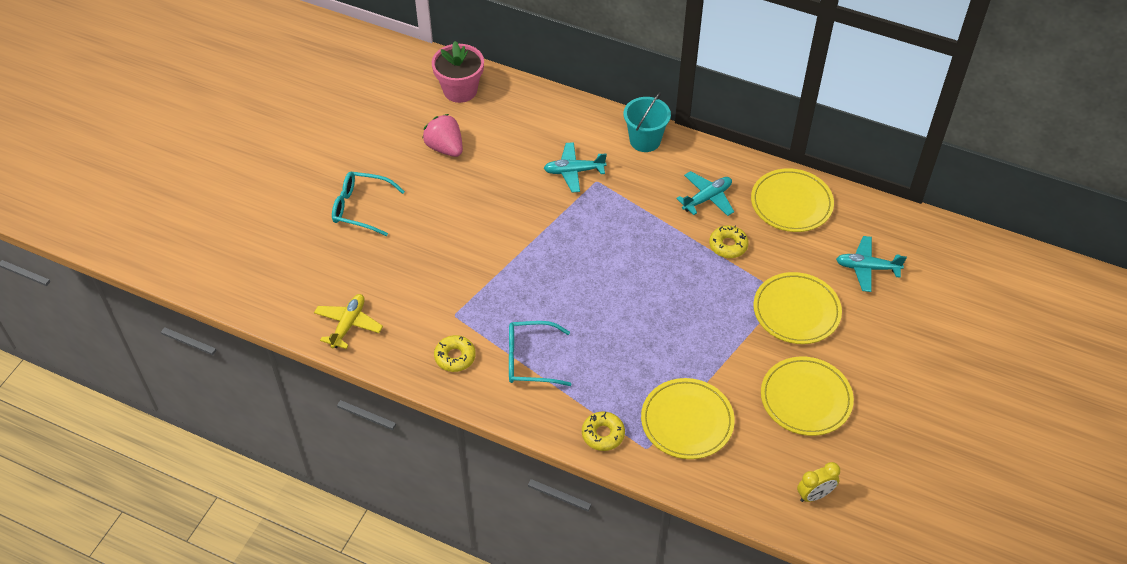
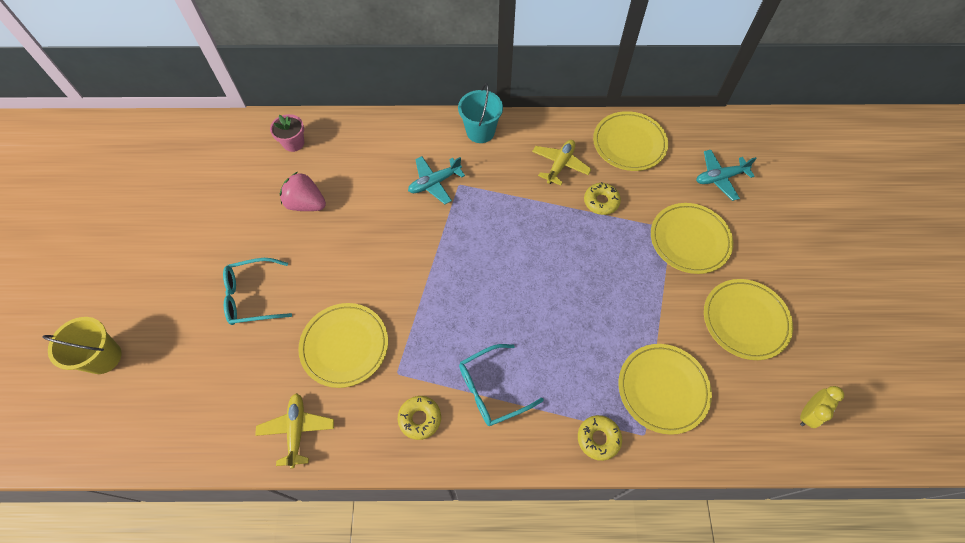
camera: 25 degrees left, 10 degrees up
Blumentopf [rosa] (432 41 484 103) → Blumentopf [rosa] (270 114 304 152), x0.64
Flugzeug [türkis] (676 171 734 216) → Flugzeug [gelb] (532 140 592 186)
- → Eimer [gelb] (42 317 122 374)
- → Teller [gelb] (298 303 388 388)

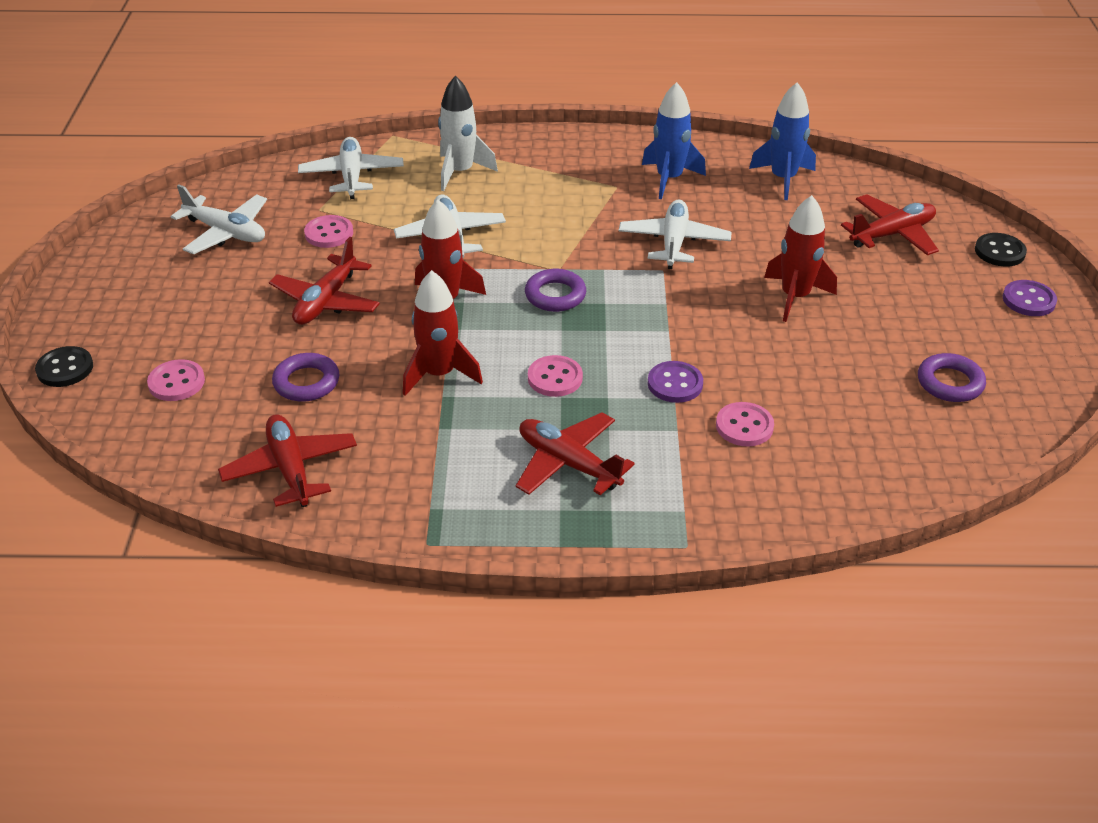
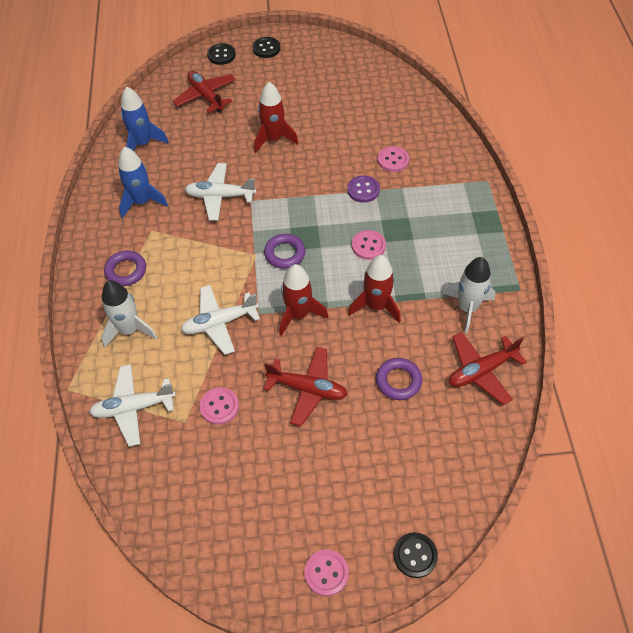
camera: 95 degrees left, 15 degrees up
Knopf [rosa] (147 359 205 401) → Knopf [rosa] (304 550 349 596), relocated
Flugzeug [weiß] (170 184 267 254) → -
Flugzeug [rot] (516 412 635 496) → -
Ring [lila] (918 353 986 402) → Ring [lila] (104 250 146 286), relocated
Knopf [lila] (1003 280 1057 316) → Knopf [schwarz] (252 37 281 58)
- → Rakete [weiß] (442 257 496 334)

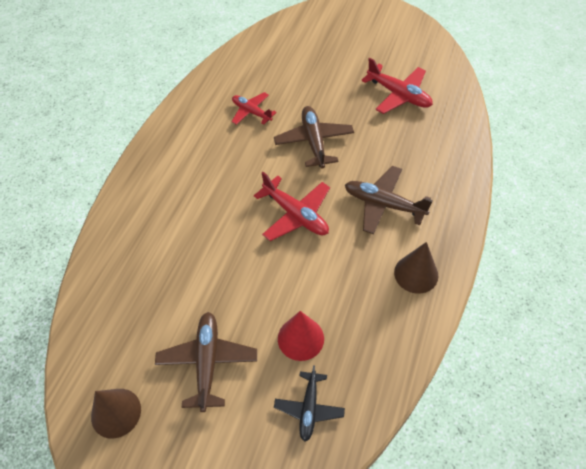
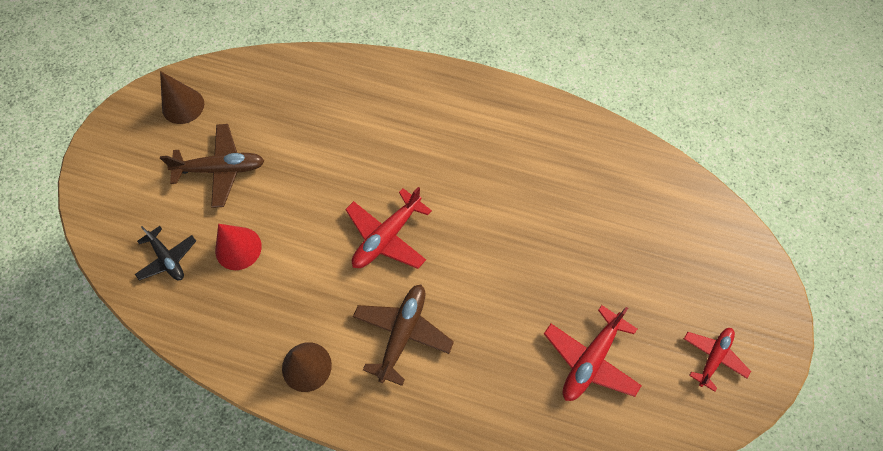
camera: 85 degrees right, 10 degrees up
Flugzeug [rot] (231 92 277 125) → Flugzeug [rot] (684 328 751 392), relocated
Flugzeug [braun] (274 106 354 168) → -
Flugzeug [schwarz] (274 365 345 442) → Flugzeug [schwarz] (135 226 196 281), 135 degrees counterclockwise

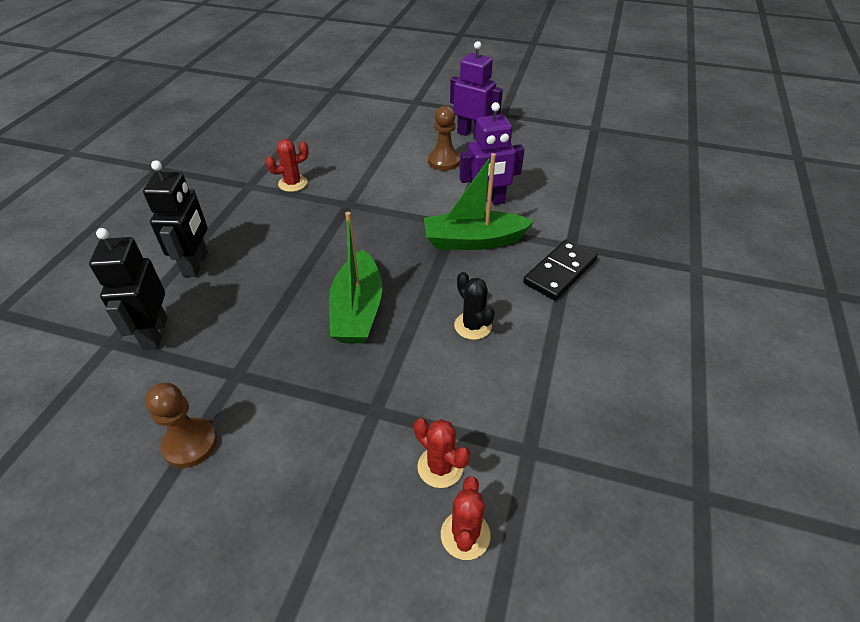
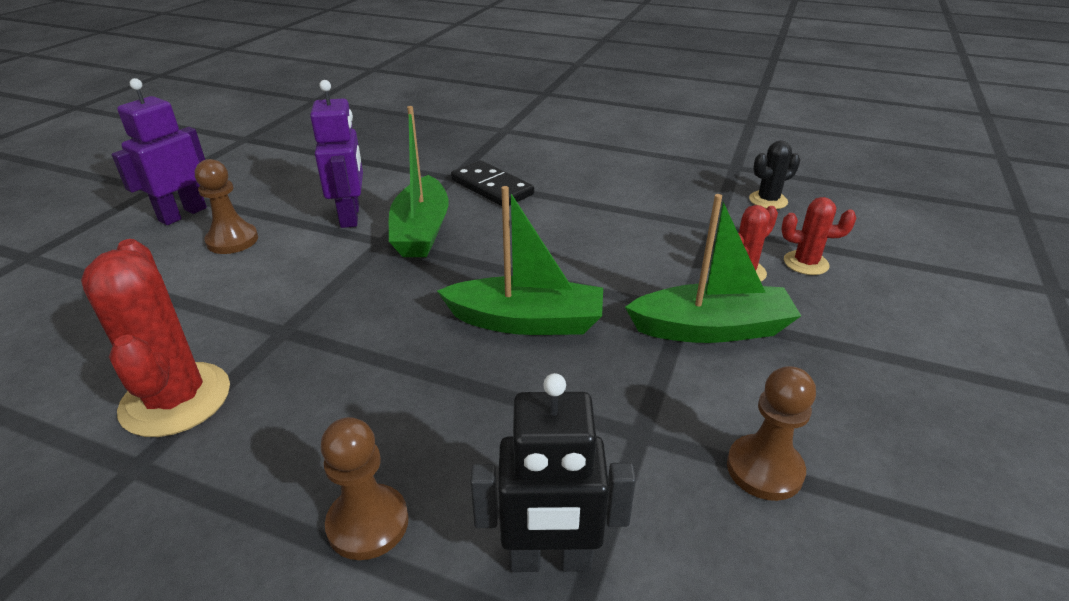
camera: 85 degrees left, 10 degrees down
Roboter [schwarz] (143 160 208 277) → Bauer [braun] (321 417 409 560)
Kaktus [rot] (266 139 309 192) → Kaktus [rot] (81 239 230 437), x1.83
Kaktus [schwarz] (454 272 495 340) → Kaktus [schwarz] (749 141 800 209), relocated
- → Boot [grün] (625 194 801 343)

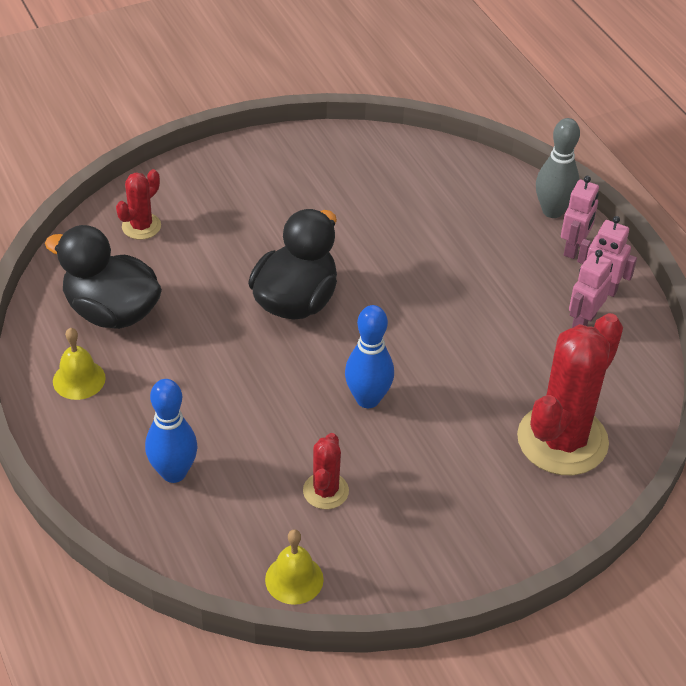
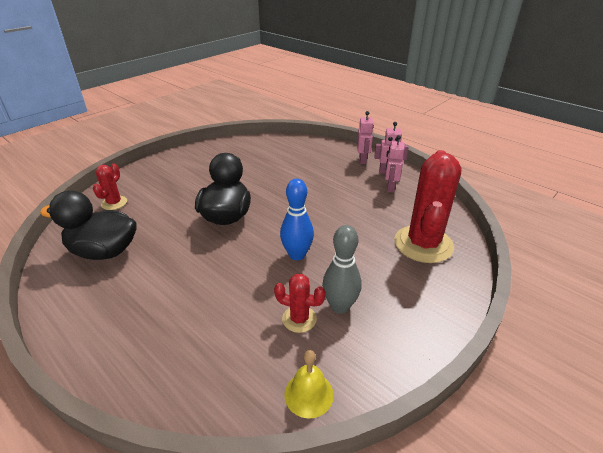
camera: 20 degrees left, 10 degrees down
Glocke [gelb] (53 328 106 400) → -
Bowlingkegel [blau] (145 379 198 483) → -
Kaktus [rot] (303 433 349 509) → Kaktus [rot] (274 274 326 333), 60 degrees counterclockwise
Bowlingkegel [grau] (536 118 580 218) → Bowlingkegel [grau] (322 225 362 314), relocated

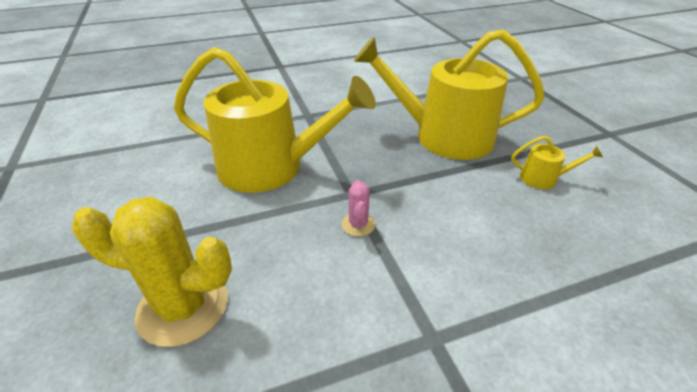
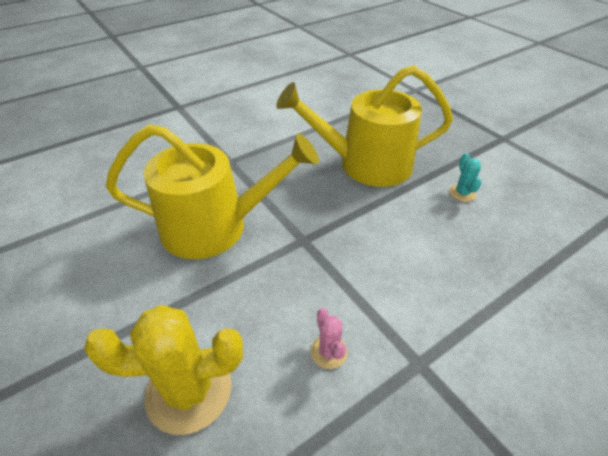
camera: 15 degrees left, 5 degrees up
Kaktus [rosa] (342 180 375 237) → Kaktus [rosa] (311 308 348 369), relocated
Gießkanne [gelb] (511 136 603 189) → Kaktus [türkis] (449 153 482 202)

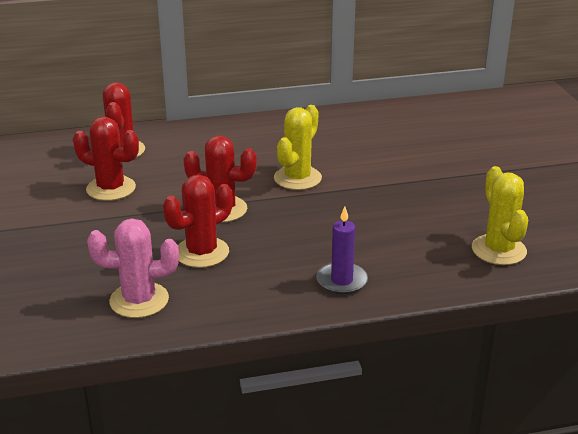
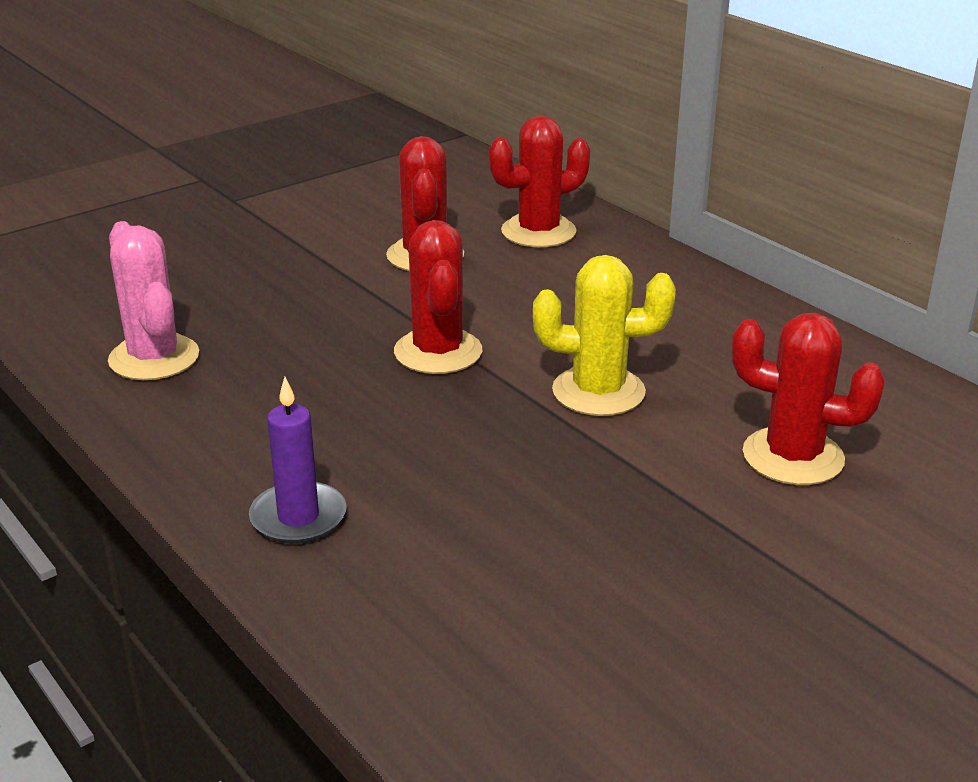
camera: 65 degrees right, 0 degrees up
Kaktus [rot] (163 175 233 268) → Kaktus [rot] (732 313 885 485), relocated
Kaktus [gelb] (472 166 528 265) → -

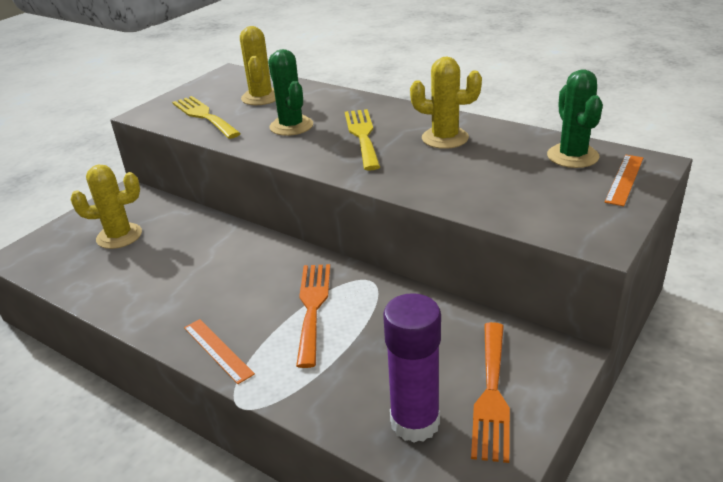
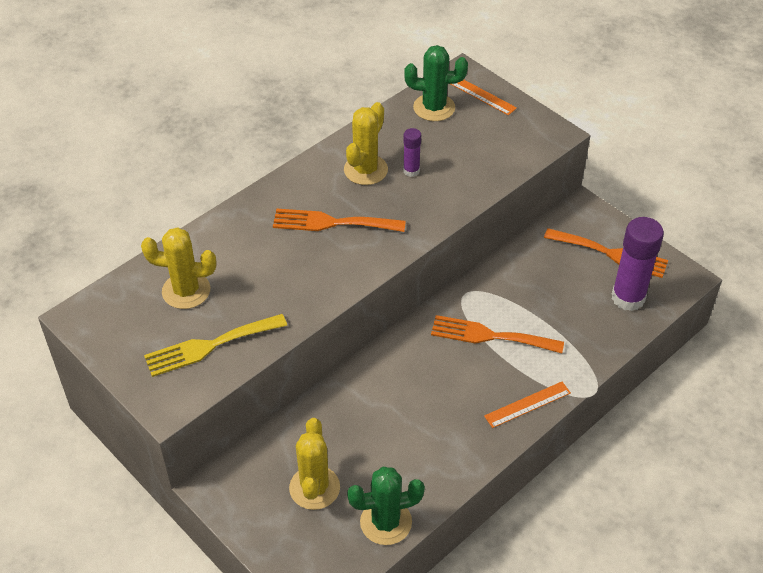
camera: 80 degrees left, 15 degrees up
Kaktus [grün] (268 49 313 136) → Kaktus [grün] (347 467 425 545), relocated
Gabel [gelb] (345 109 380 171) → Gabel [orange] (273 208 406 232)
- → Klebestift [lila] (403 128 421 177)

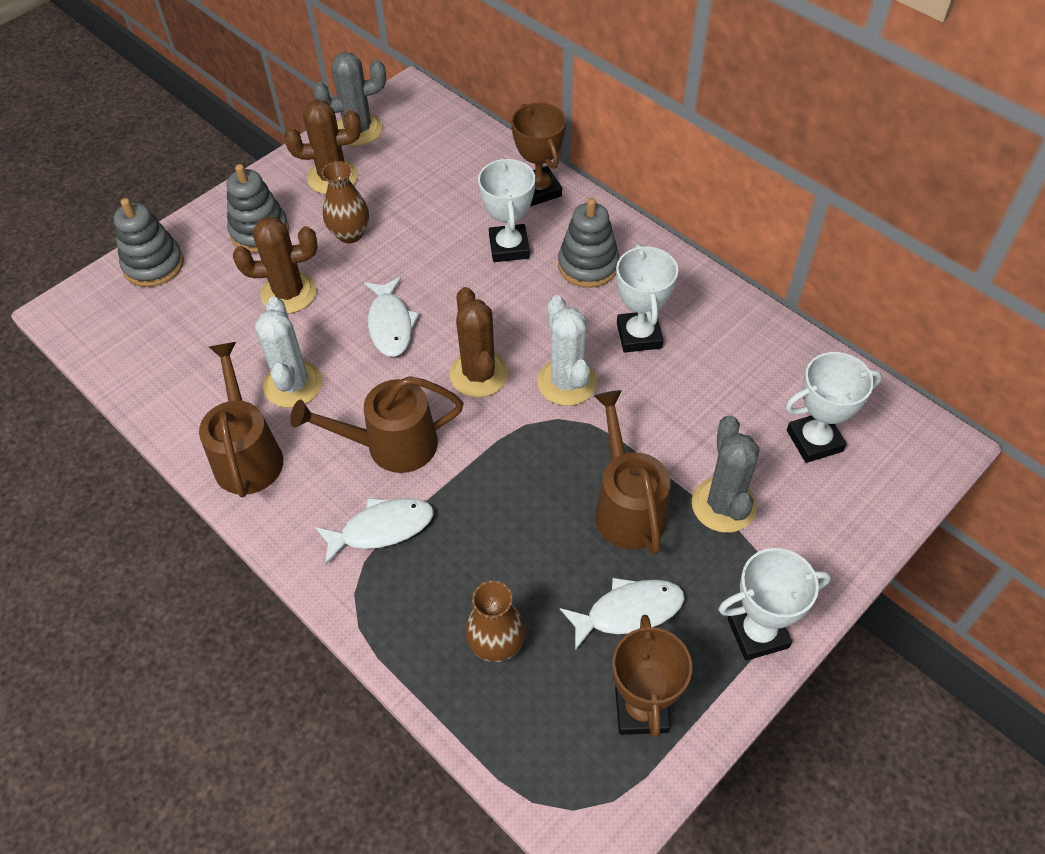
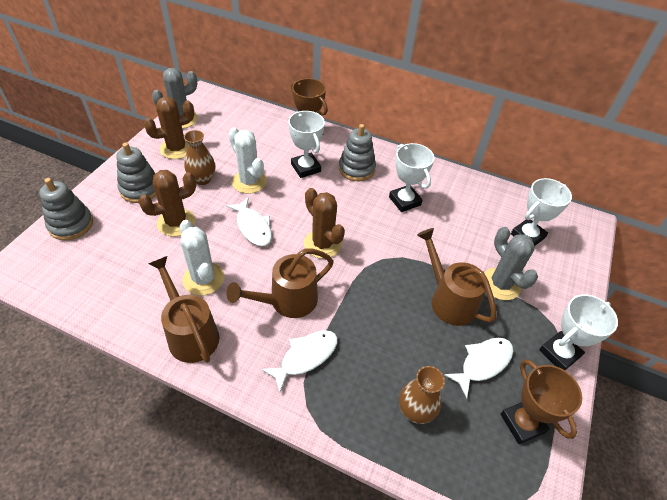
camera: 25 degrees left, 5 degrees down
Kaktus [weiß] (537 295 597 406) → Kaktus [weiß] (229 127 267 194), relocated

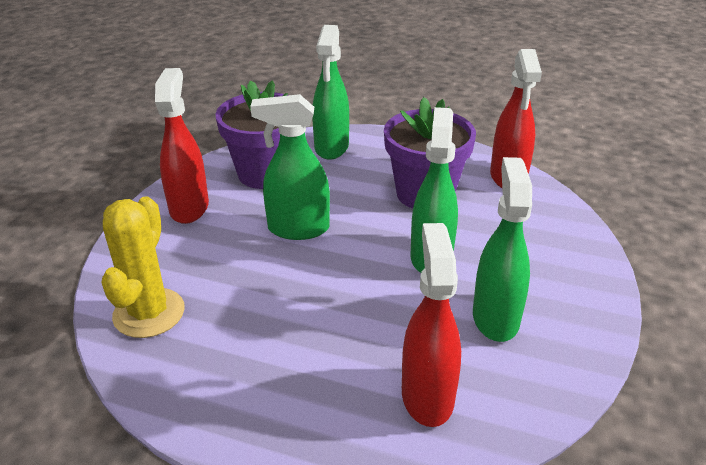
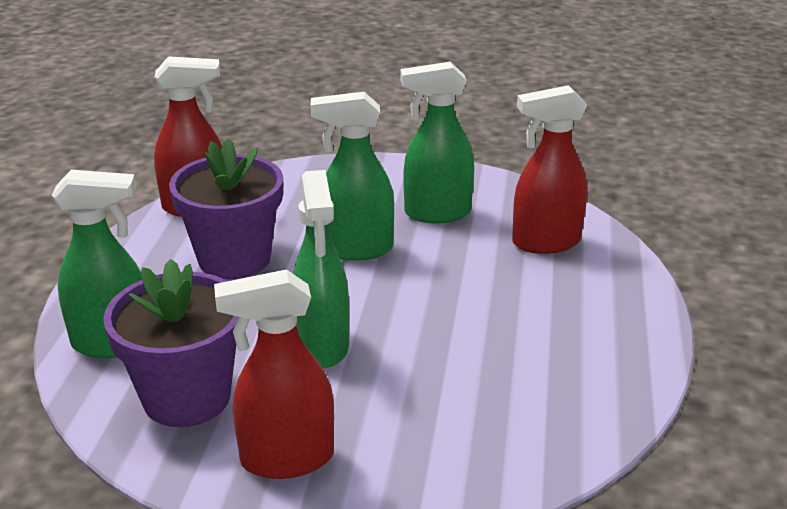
camera: 100 degrees left, 5 degrees down
Kaktus [gelb] (101 196 185 338) → -

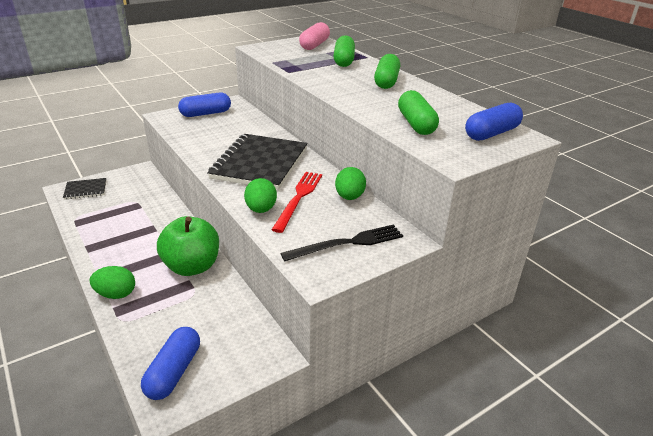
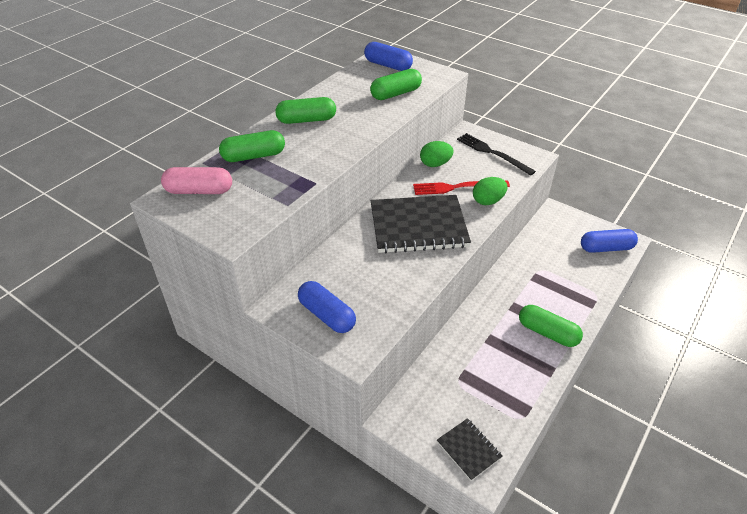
camera: 110 degrees left, 10 degrees up
Ei [grün] (90 266 135 299) → -
Apfel [grün] (157 216 219 276) → -
- → Kapsel [grün] (519 305 583 347)

